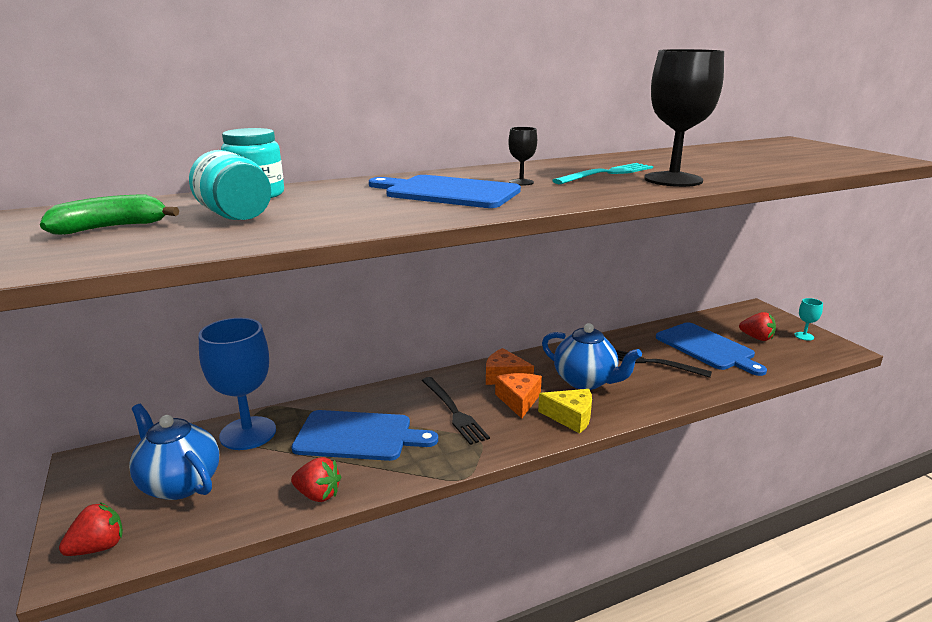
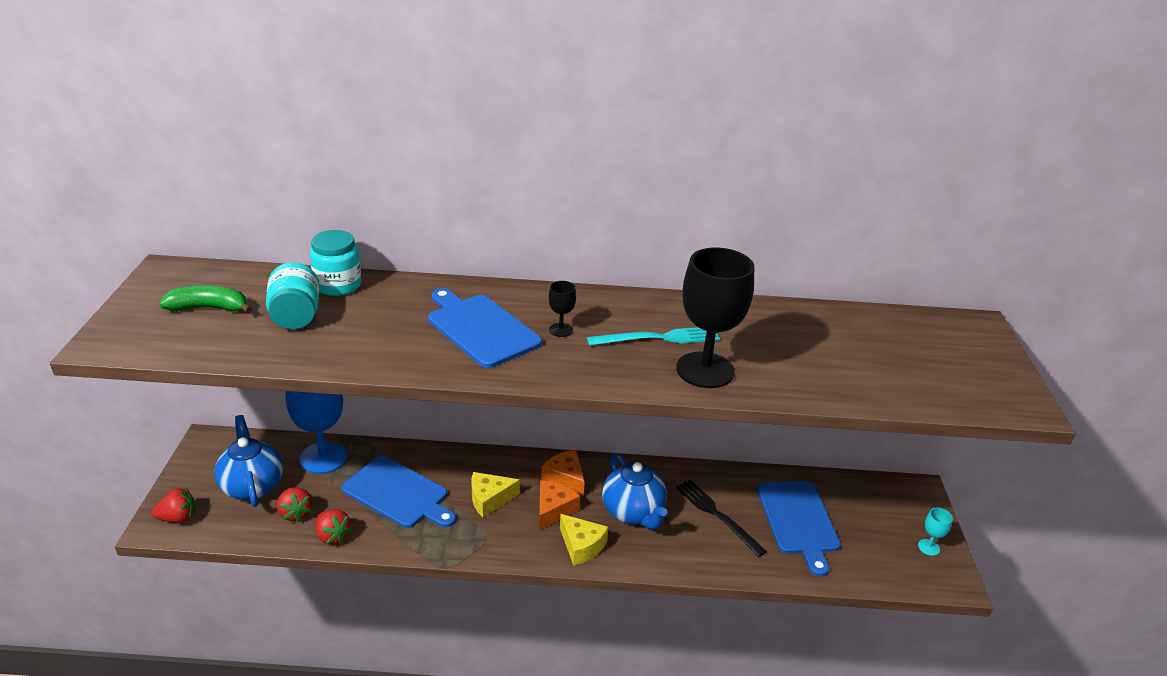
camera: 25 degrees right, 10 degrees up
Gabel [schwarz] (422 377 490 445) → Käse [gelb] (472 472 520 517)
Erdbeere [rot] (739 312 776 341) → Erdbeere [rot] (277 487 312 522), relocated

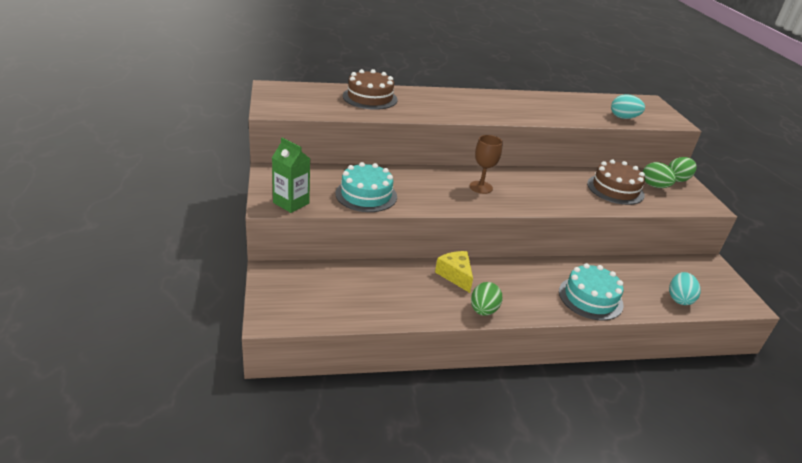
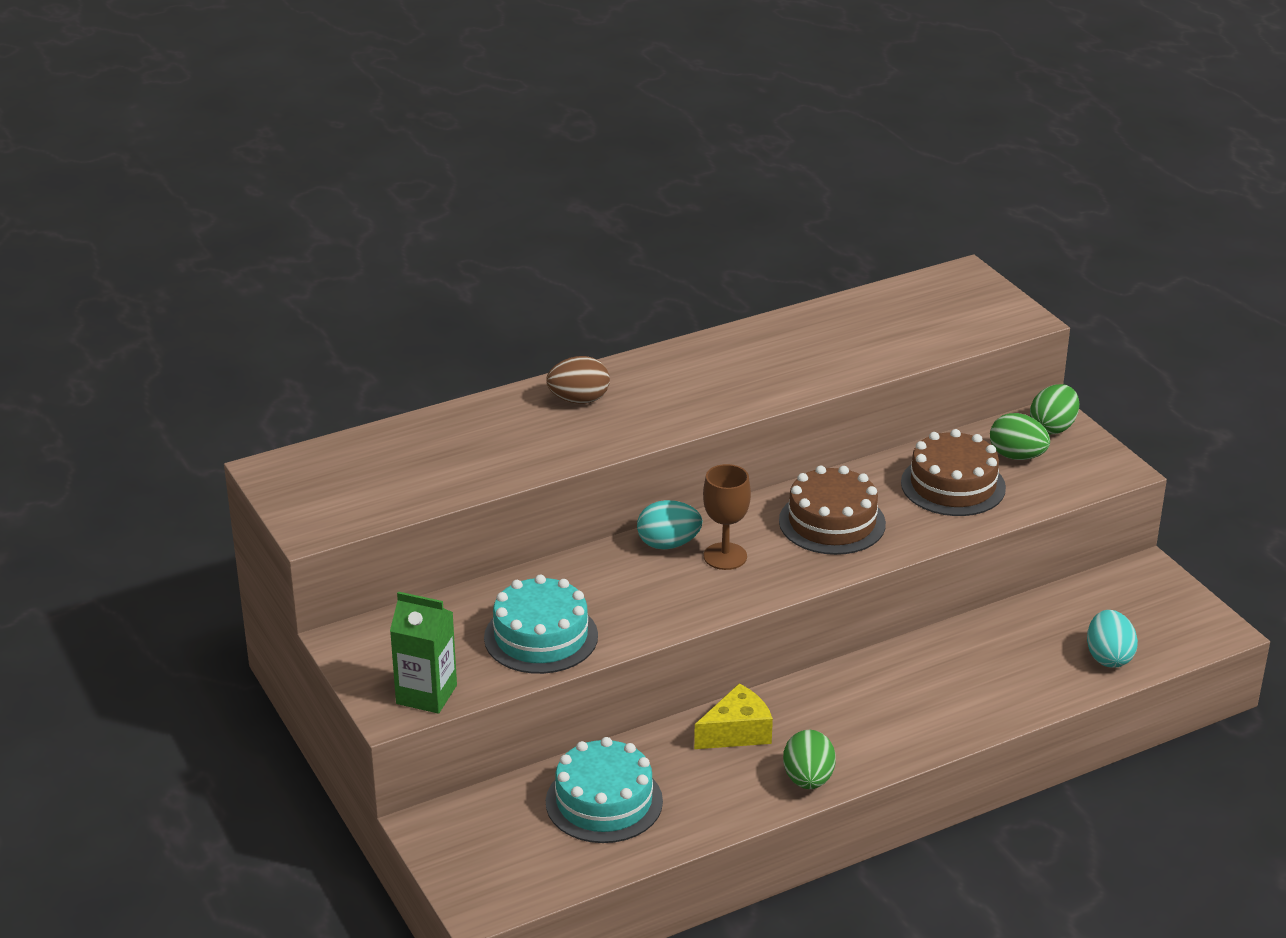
camera: 15 degrees left, 0 degrees up
Kuchen [braun] (343 69 398 110) → Kuchen [braun] (779 465 886 555), relocated
Käse [gelb] (435 251 473 293) → Käse [gelb] (694 683 773 749), 105 degrees clockwise
Kuchen [türkis] (559 263 624 320) → Kuchen [türkis] (546 737 663 843), relocated
Ei [türkis] (611 94 645 119) → Ei [türkis] (637 500 702 549), relocated
- → Ei [braun] (546 356 610 404)

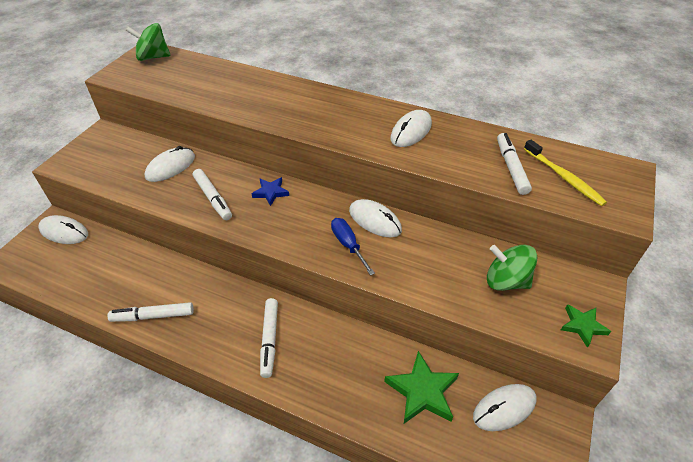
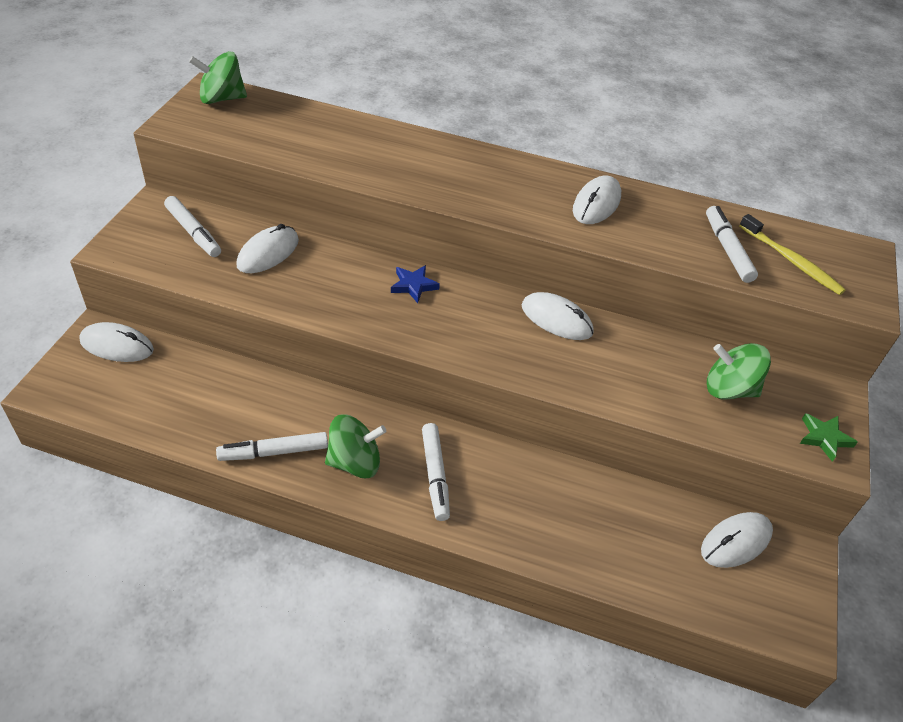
camera: 10 degrees left, 0 degrees up
Filzstift [weiß] (193 169 232 220) → Filzstift [weiß] (164 196 221 257), relocated
Schraubenzieher [blau] (331 218 375 275) → -
Stern [grün] (384 351 459 424) → -
- → Kreisel [grün] (325 414 386 478)

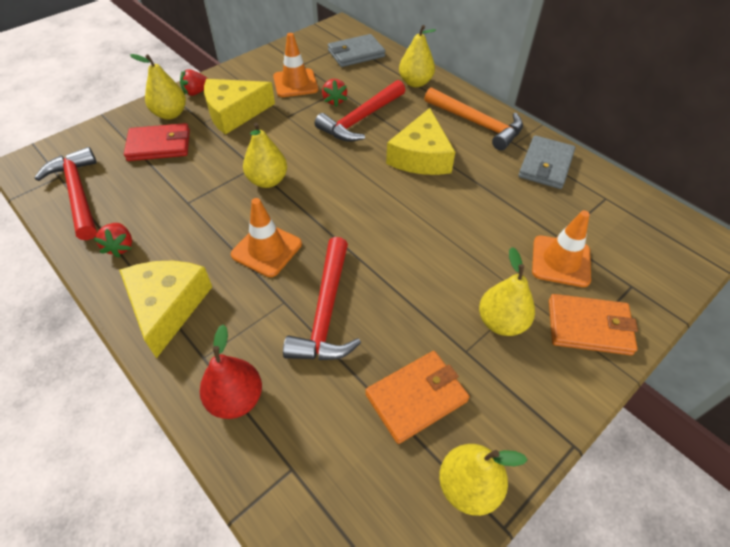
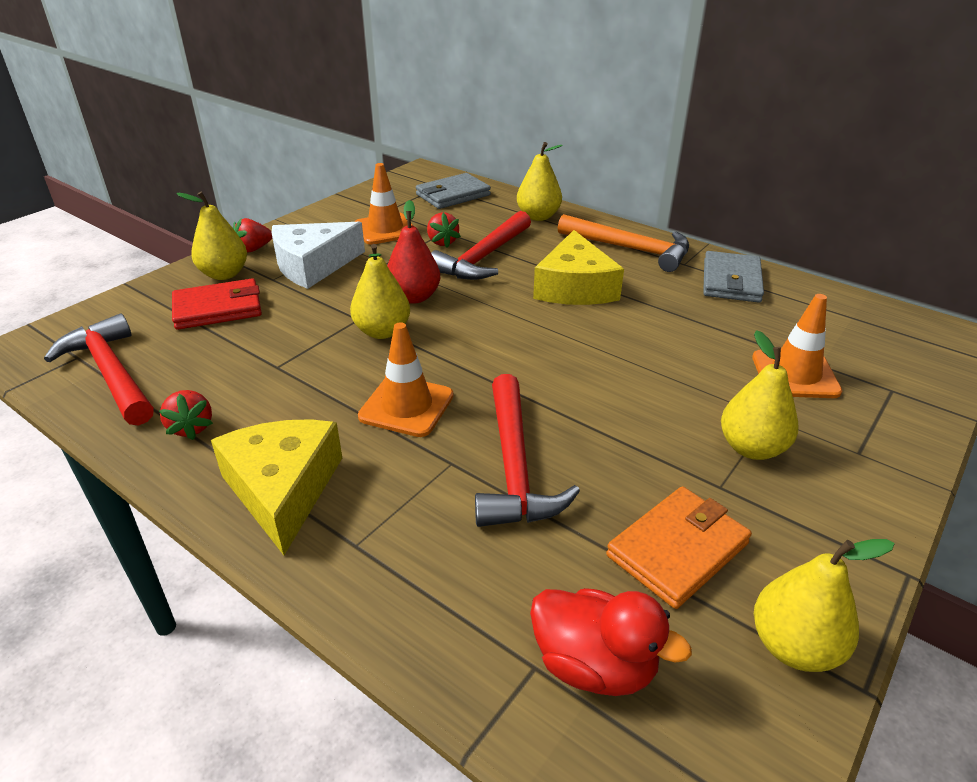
camera: 10 degrees left, 15 degrees down
Birne [rot] (200 324 262 419) → Birne [rot] (387 200 440 304), relocated
Käse [gelb] (204 79 275 135) → Käse [weiß] (272 222 365 289)
Geldbörse [orange] (549 294 638 355) → -
- → Ente [rot] (530 588 692 696)

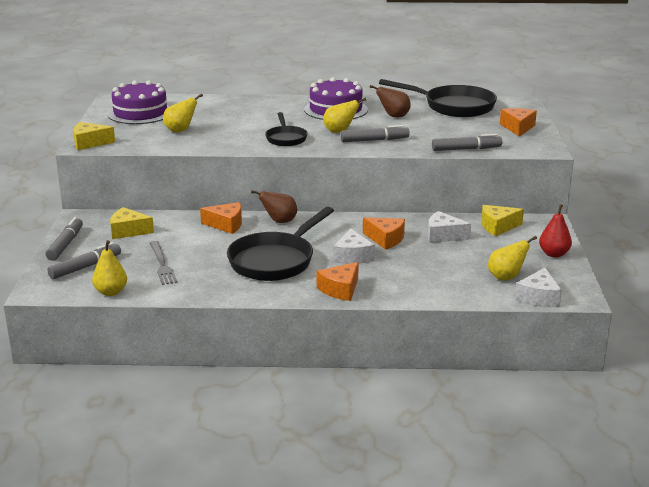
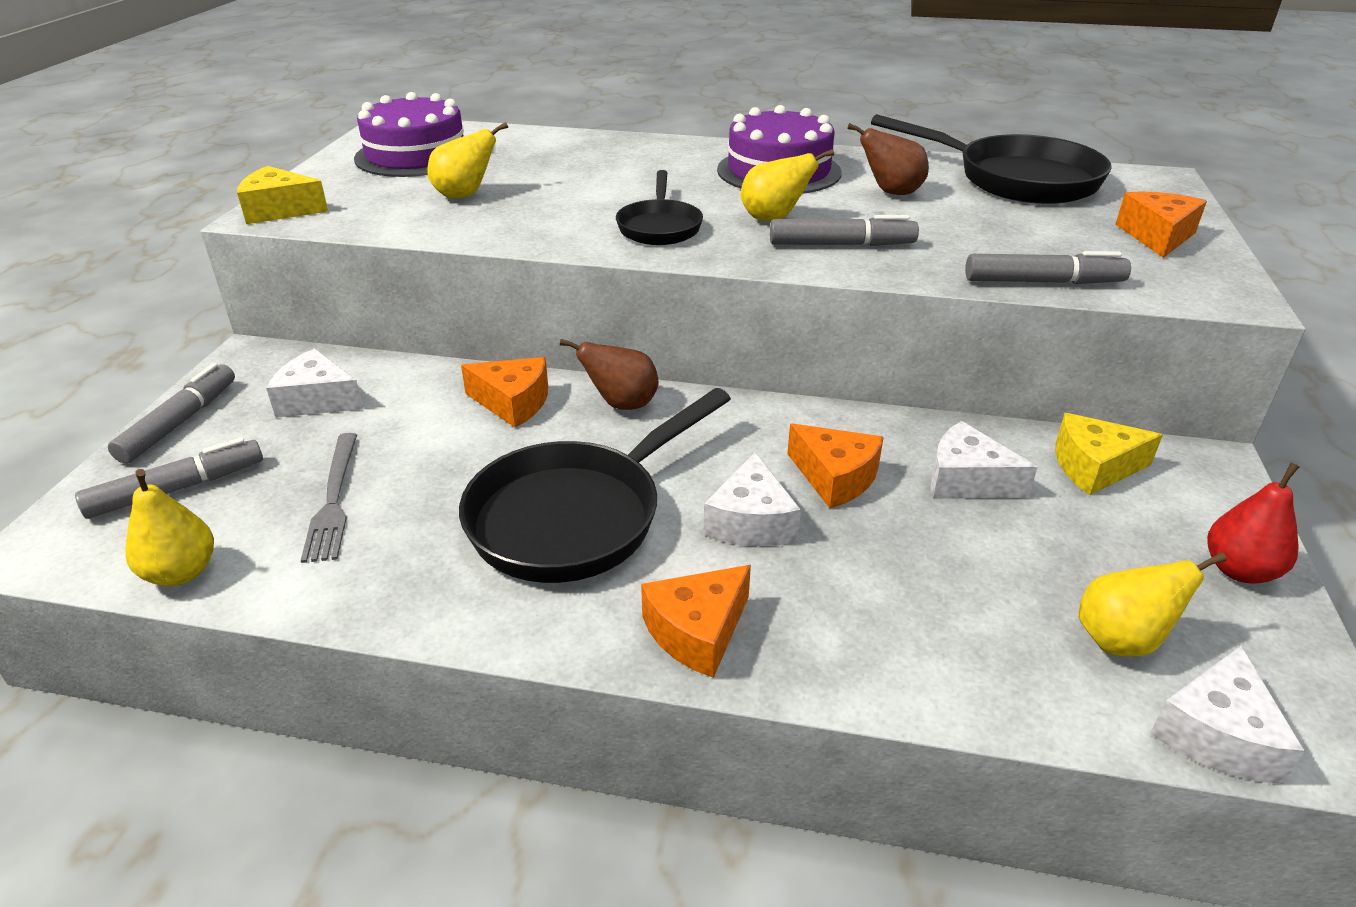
camera: 10 degrees right, 10 degrees up
Käse [gelb] (110 207 154 239) → Käse [weiß] (266 349 363 418)

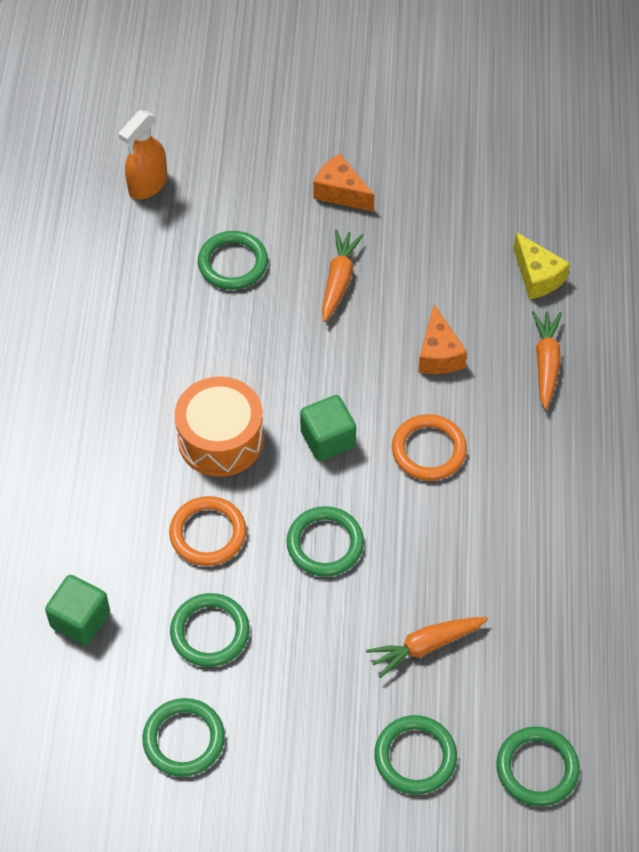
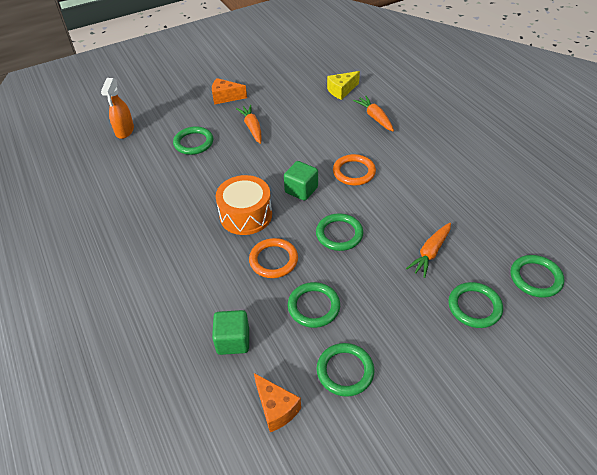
camera: 30 degrees left, 10 degrees down
Käse [orange] (418 304 467 374) → Käse [orange] (254 373 301 432), relocated
Käse [gelb] (514 232 570 300) → Käse [gelb] (327 71 360 100), 120 degrees clockwise

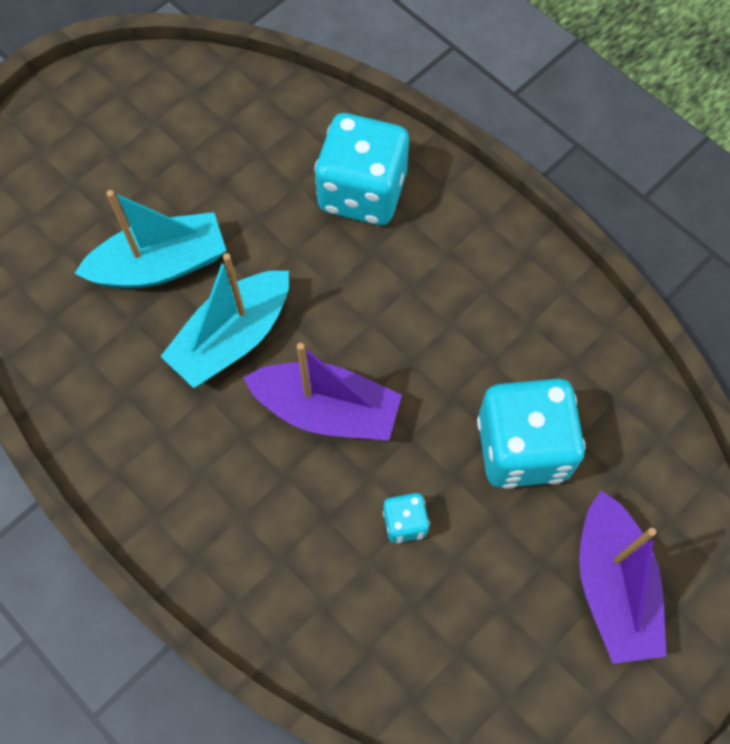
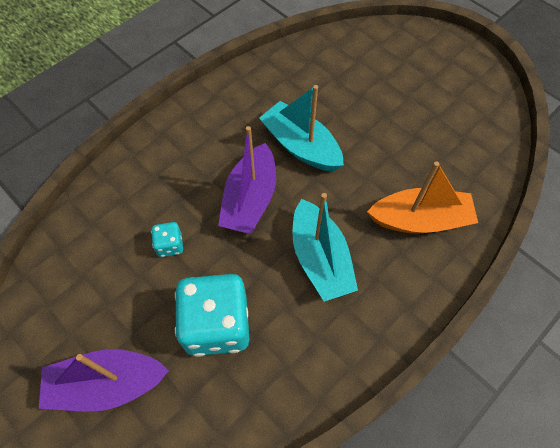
camera: 90 degrees right, 5 degrees down
Boot [türkis] (74 190 226 288) → Boot [türkis] (292 193 358 302), relocated
Spielwürfel [türkis] (314 113 409 225) → Boot [orange] (367 161 478 234)

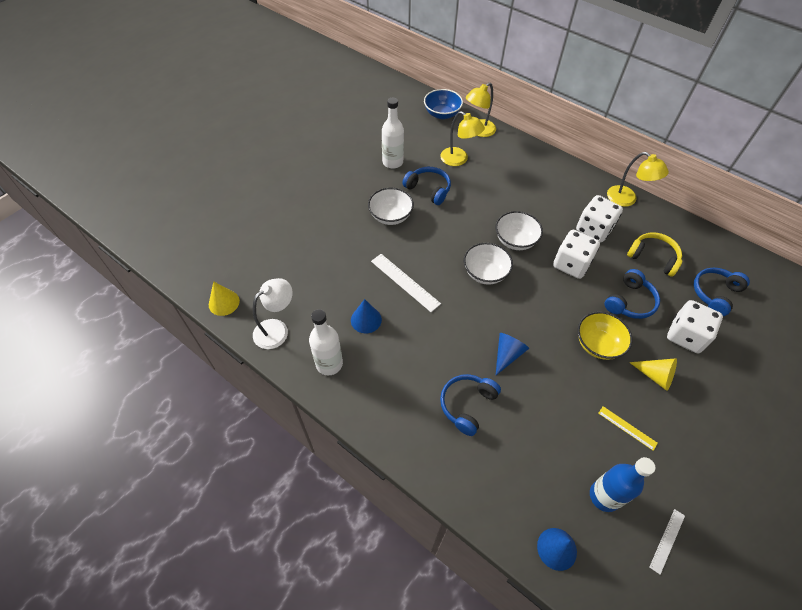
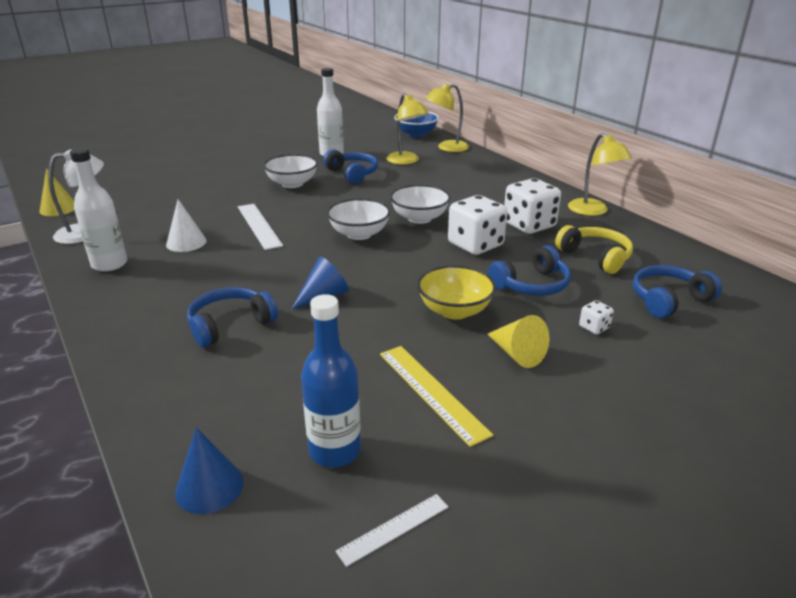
camera: 20 degrees right, 25 degrees down
Kegel [blau] (351 299 382 333) → Kegel [weiß] (166 199 207 252)
Lineal [gelb] (598 406 658 451) → Lineal [gelb] (380 346 493 447), x1.68
Spielwürfel [weiß] (667 300 723 353) → Spielwürfel [weiß] (579 300 614 334), x0.44

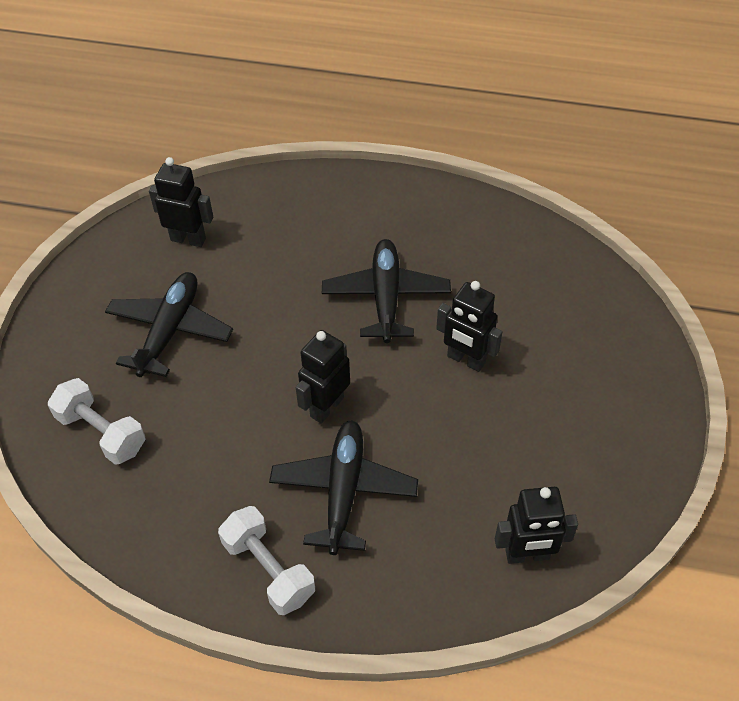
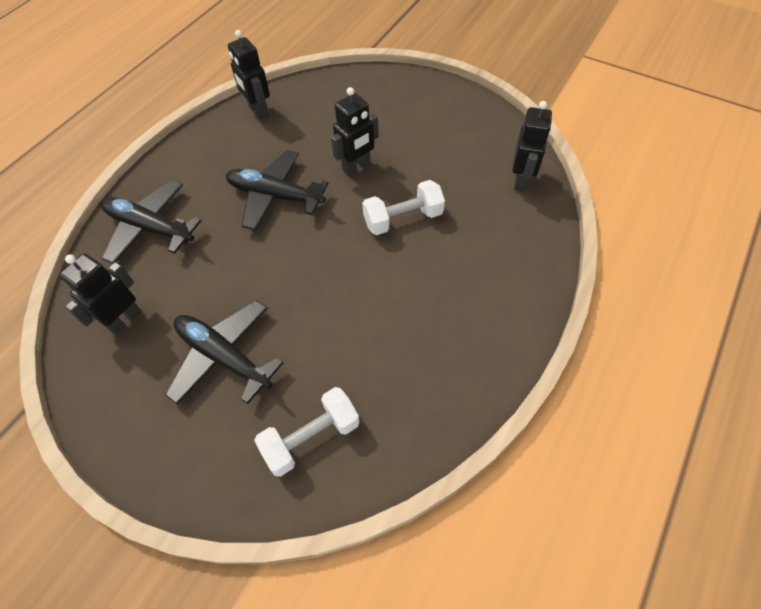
camera: 70 degrees left, 5 degrees up
Hantel [weiß] (218 506 315 615) → Hantel [weiß] (362 180 445 235), relocated
Flugzeug [schwarz] (269 420 418 555) → Flugzeug [schwarz] (101 180 202 264), relocated
Roboter [schwarz] (296 330 350 424) → Roboter [schwarz] (228 30 270 119), relocated

